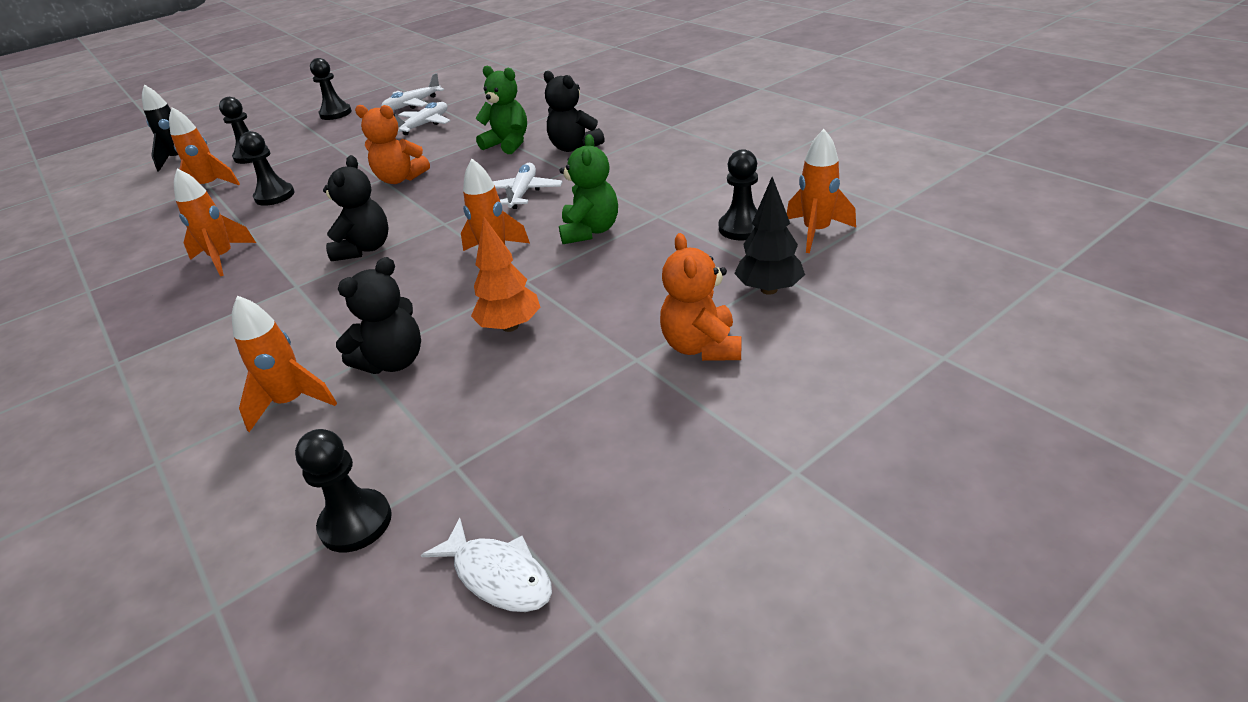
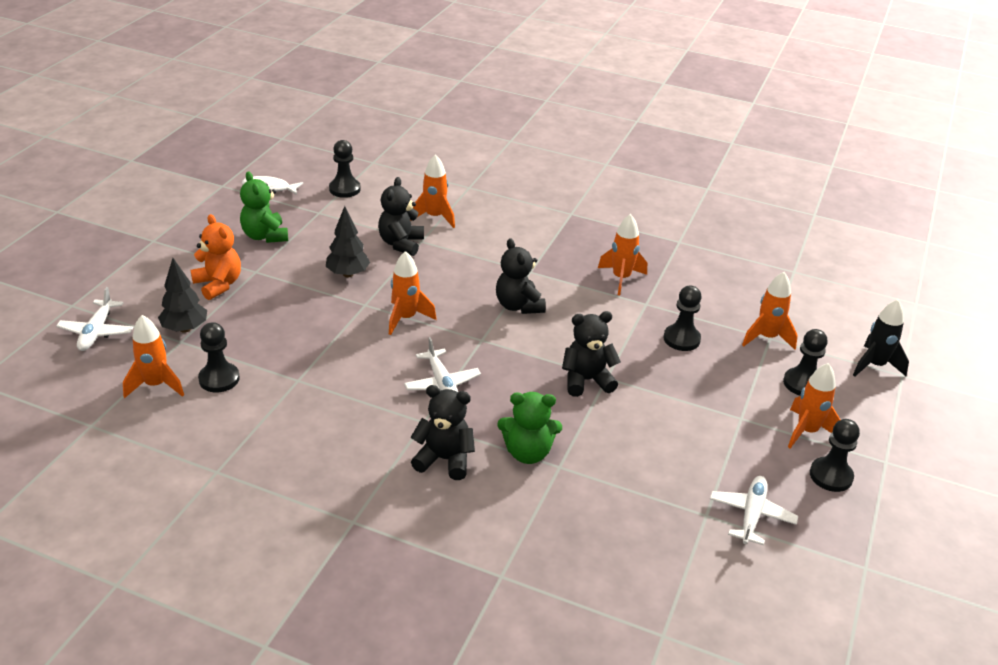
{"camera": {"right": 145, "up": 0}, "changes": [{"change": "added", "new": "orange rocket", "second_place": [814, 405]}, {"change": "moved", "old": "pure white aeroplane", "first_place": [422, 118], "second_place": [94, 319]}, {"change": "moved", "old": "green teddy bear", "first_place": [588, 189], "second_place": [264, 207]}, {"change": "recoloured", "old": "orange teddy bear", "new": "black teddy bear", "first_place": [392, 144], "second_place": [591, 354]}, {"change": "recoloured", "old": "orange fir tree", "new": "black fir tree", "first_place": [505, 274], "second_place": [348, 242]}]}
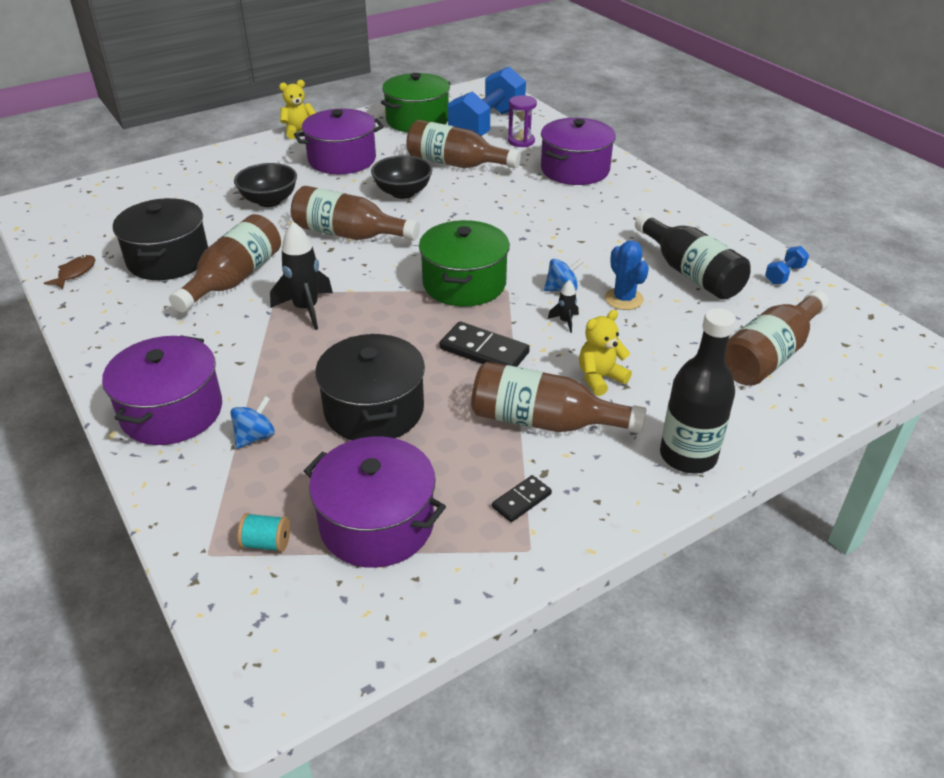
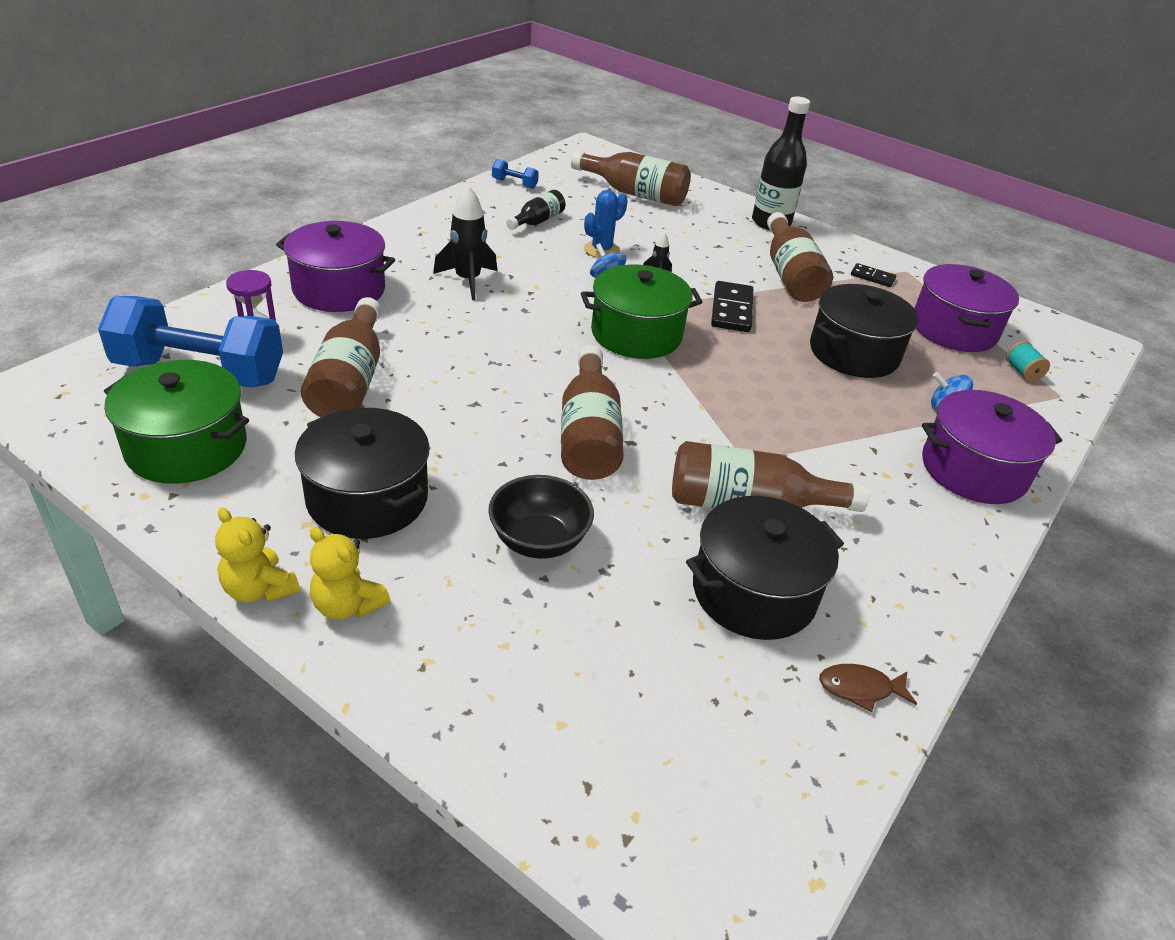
{"camera": {"right": -115, "up": 0}, "changes": [{"change": "removed", "old": "black deep dish", "first_place": [402, 177]}, {"change": "moved", "old": "black rocket", "first_place": [301, 276], "second_place": [465, 242]}, {"change": "moved", "old": "yellow teddy bear", "first_place": [605, 353], "second_place": [350, 573]}, {"change": "recoloured", "old": "purple pot", "new": "black pot", "first_place": [339, 141], "second_place": [362, 473]}, {"change": "resized", "old": "black bottle", "first_place": [693, 256], "second_place": [535, 210], "factor": 0.57}]}
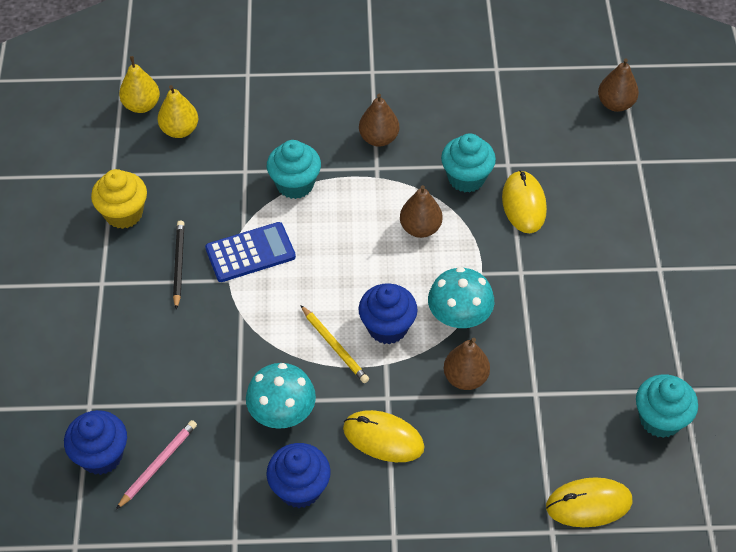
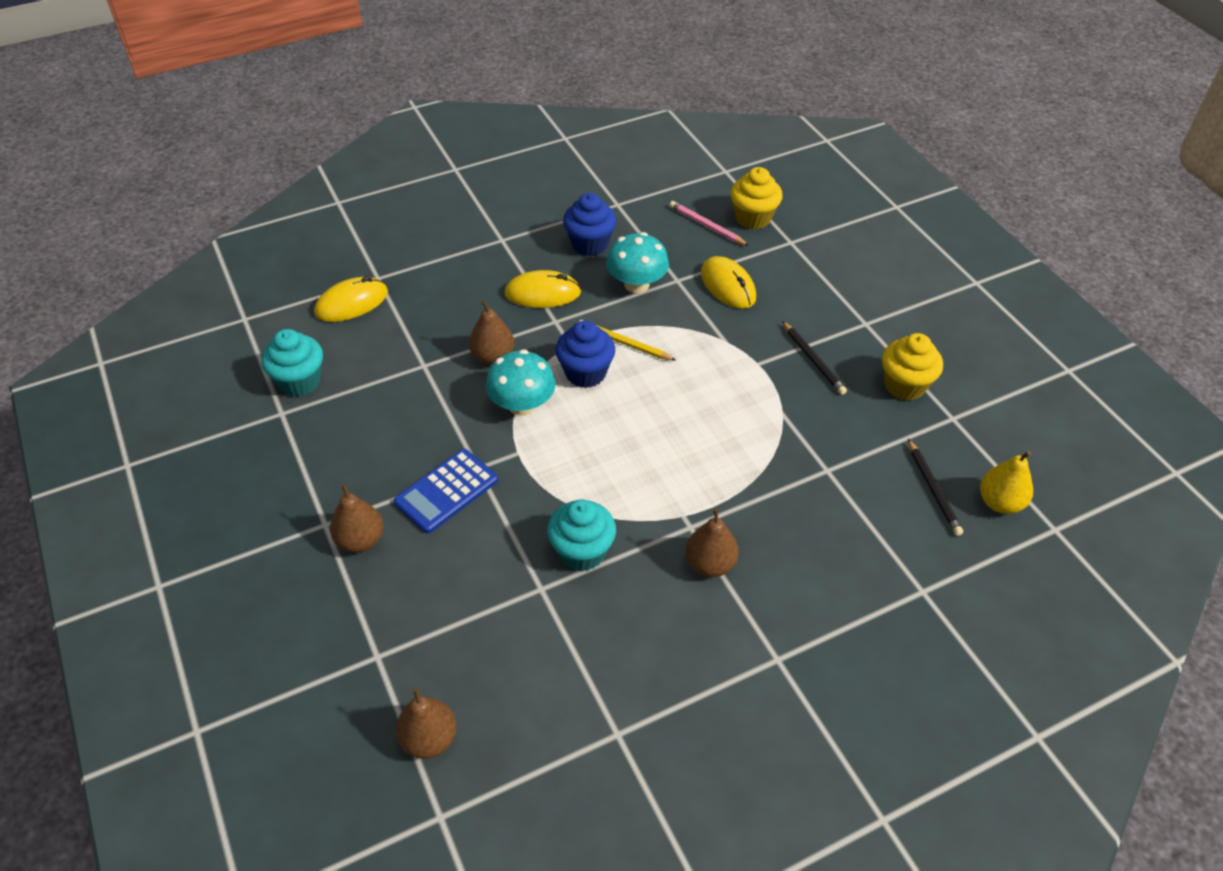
{"camera": {"right": 155, "up": -5}, "changes": [{"change": "removed", "old": "turquoise cupcake", "first_place": [294, 169]}, {"change": "moved", "old": "cobalt pocket calculator", "first_place": [250, 252], "second_place": [446, 491]}, {"change": "moved", "old": "brown pear", "first_place": [421, 211], "second_place": [357, 518]}, {"change": "moved", "old": "yellow PC mouse", "first_place": [524, 201], "second_place": [728, 282]}, {"change": "replaced", "old": "yellow pear", "new": "black lead pencil", "first_place": [177, 111], "second_place": [935, 487]}, {"change": "recoloured", "old": "cobalt cupcake", "new": "yellow cupcake", "first_place": [95, 442], "second_place": [756, 198]}, {"change": "turned", "old": "rosy lead pencil", "first_place": [156, 465], "second_place": [709, 223], "degrees": 120}]}
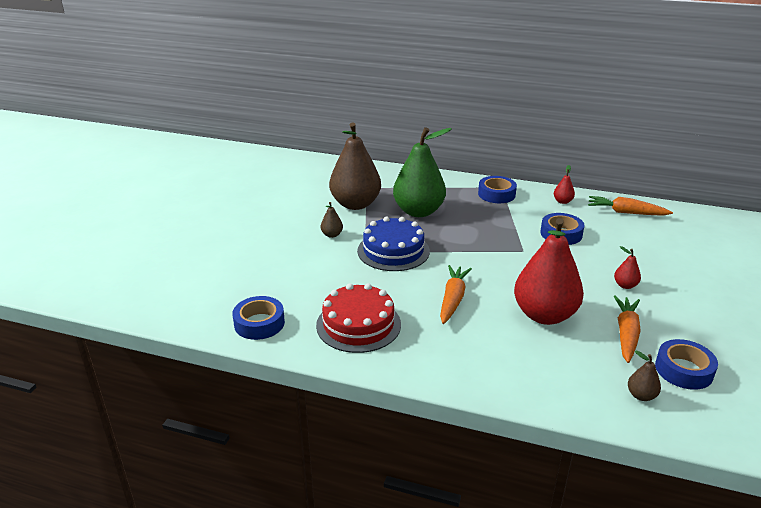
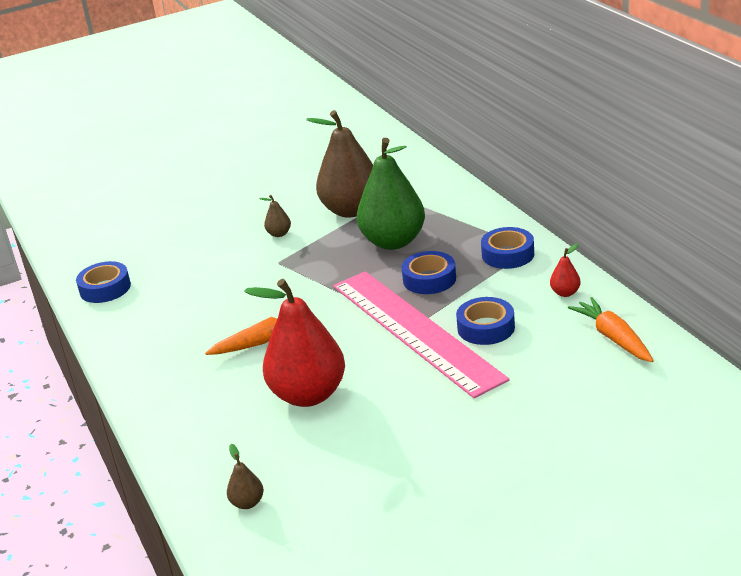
{"camera": {"right": 50, "up": 0}, "changes": [{"change": "removed", "old": "crimson gateau", "first_place": [358, 318]}, {"change": "removed", "old": "cobalt gateau", "first_place": [393, 244]}, {"change": "removed", "old": "crimson pear", "first_place": [627, 267]}, {"change": "removed", "old": "orange toy carrot", "first_place": [627, 329]}, {"change": "added", "new": "rosy ruler", "second_place": [421, 334]}, {"change": "moved", "old": "cobalt sticky tape", "first_place": [686, 364], "second_place": [429, 272]}]}
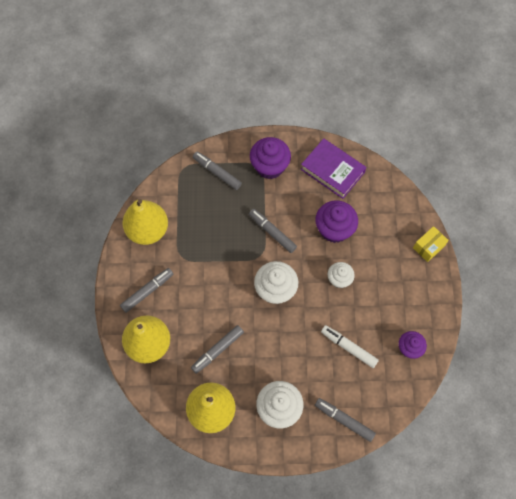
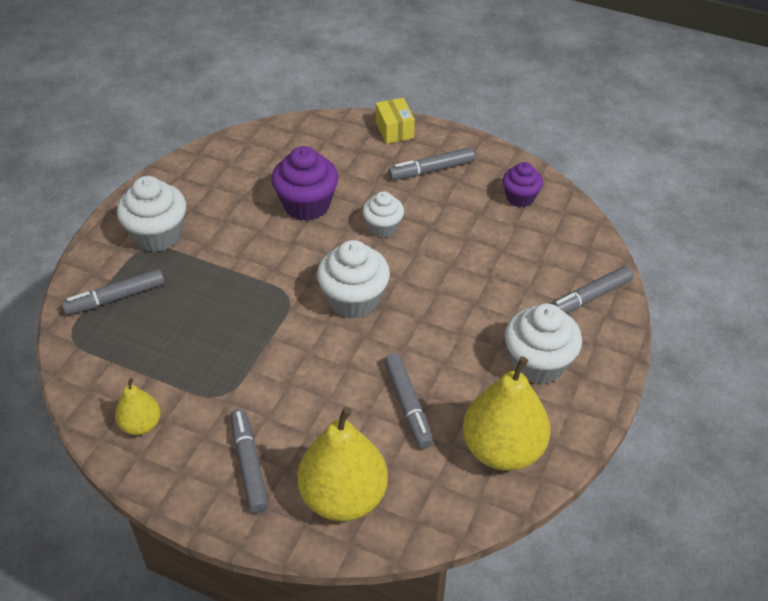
{"camera": {"right": -65, "up": -20}, "changes": [{"change": "removed", "old": "purple hardcover", "first_place": [333, 168]}, {"change": "removed", "old": "pure white felt pen", "first_place": [350, 346]}, {"change": "moved", "old": "gray felt pen", "first_place": [273, 231], "second_place": [431, 163]}, {"change": "recoloured", "old": "purple cupcake", "new": "pure white cupcake", "first_place": [270, 158], "second_place": [151, 214]}, {"change": "resized", "old": "yellow pear", "first_place": [145, 222], "second_place": [138, 406], "factor": 0.53}]}
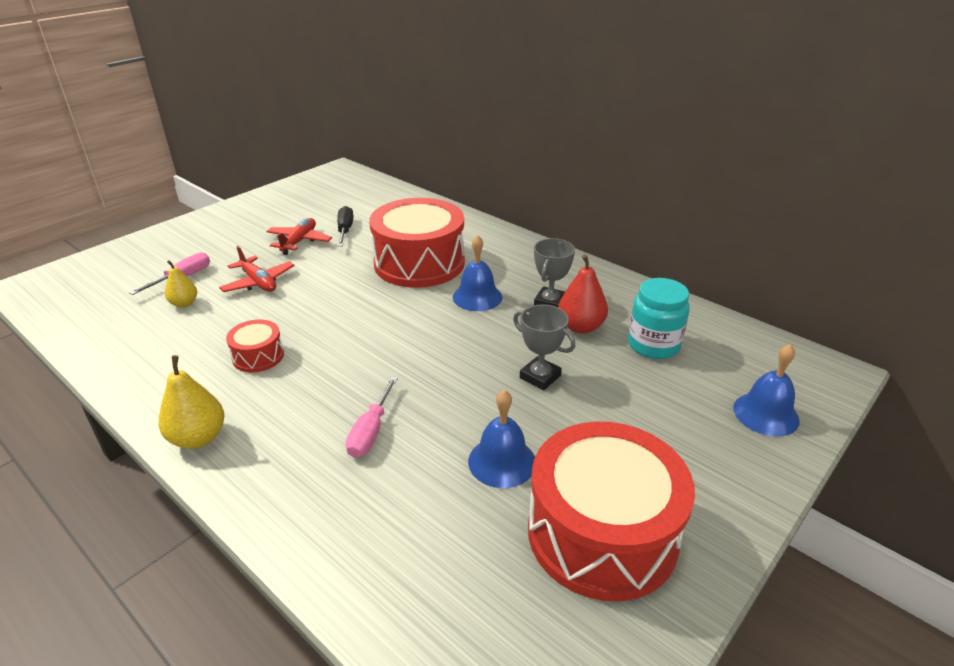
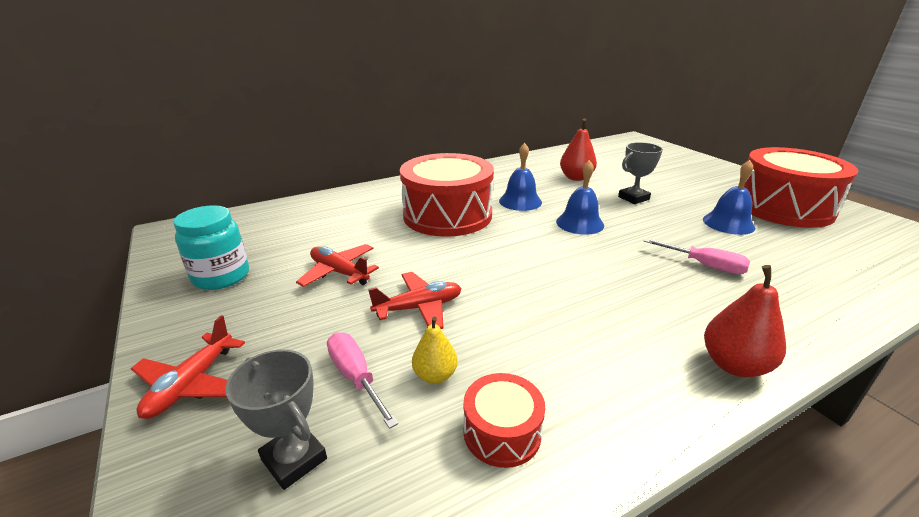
{"camera": {"right": -70, "up": -5}, "changes": [{"change": "removed", "old": "black screwdriver", "first_place": [345, 226]}, {"change": "added", "new": "crimson aeroplane", "second_place": [187, 367]}, {"change": "moved", "old": "crimson snare drum", "first_place": [255, 345], "second_place": [504, 420]}, {"change": "moved", "old": "gray award cup", "first_place": [554, 272], "second_place": [276, 419]}, {"change": "moved", "old": "turquoise preserve jar", "first_place": [659, 318], "second_place": [211, 247]}, {"change": "moved", "old": "cobalt school bell", "first_place": [766, 390], "second_place": [580, 197]}, {"change": "recoloured", "old": "yellow pear", "new": "crimson pear", "first_place": [191, 402], "second_place": [745, 321]}]}
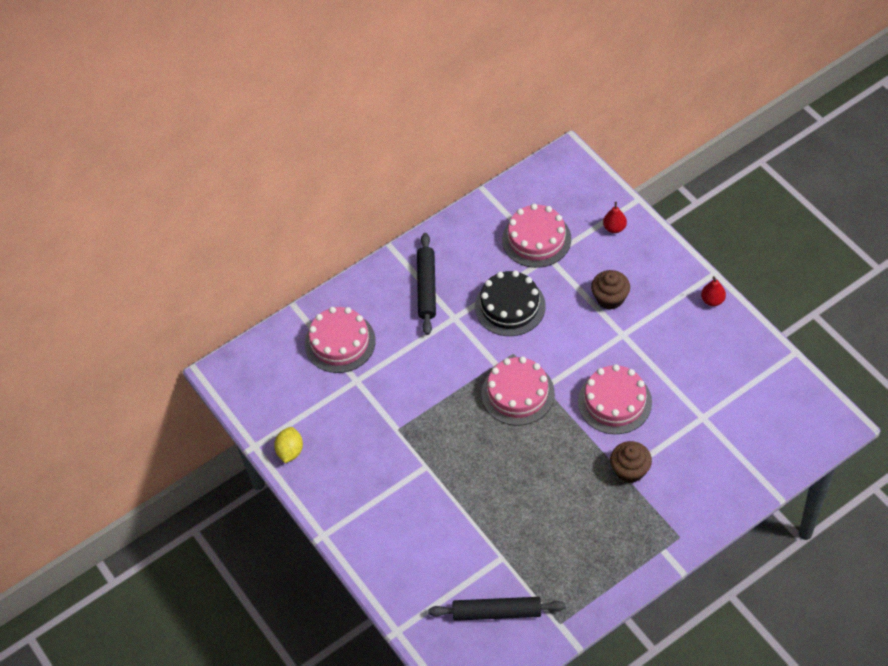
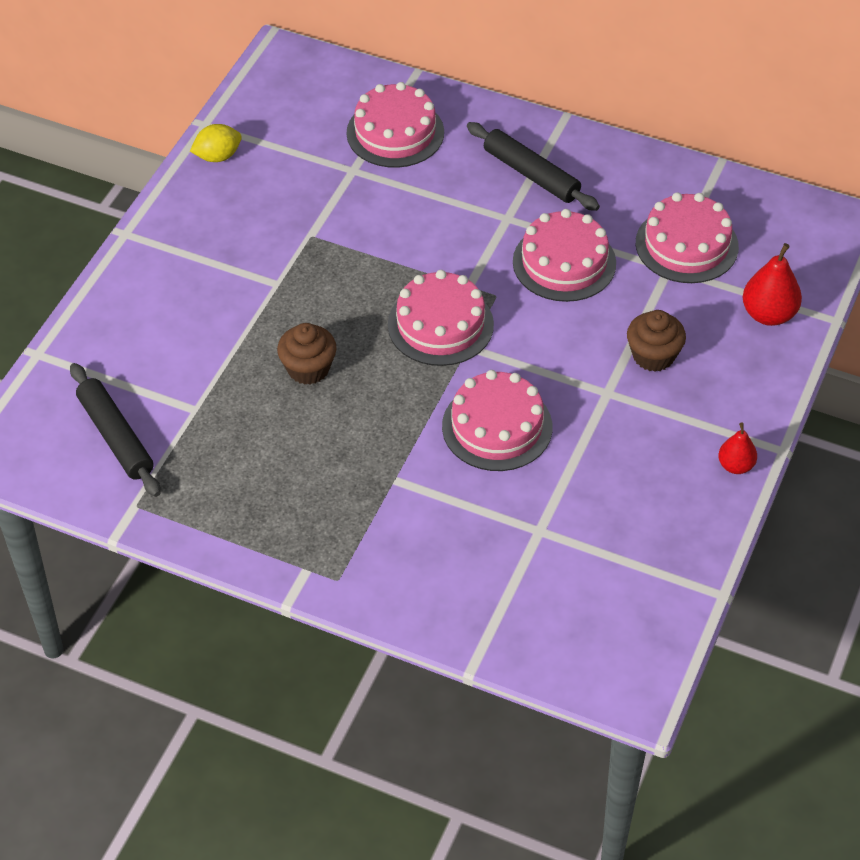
{"camera": {"right": 55, "up": -5}, "changes": [{"change": "moved", "old": "brown cupcake", "first_place": [631, 462], "second_place": [307, 354]}, {"change": "recoloured", "old": "black gateau", "new": "rosy gateau", "first_place": [510, 303], "second_place": [564, 255]}, {"change": "turned", "old": "black rolling pin", "first_place": [426, 284], "second_place": [533, 166], "degrees": 75}, {"change": "resized", "old": "crimson pear", "first_place": [615, 217], "second_place": [772, 284], "factor": 1.6}]}
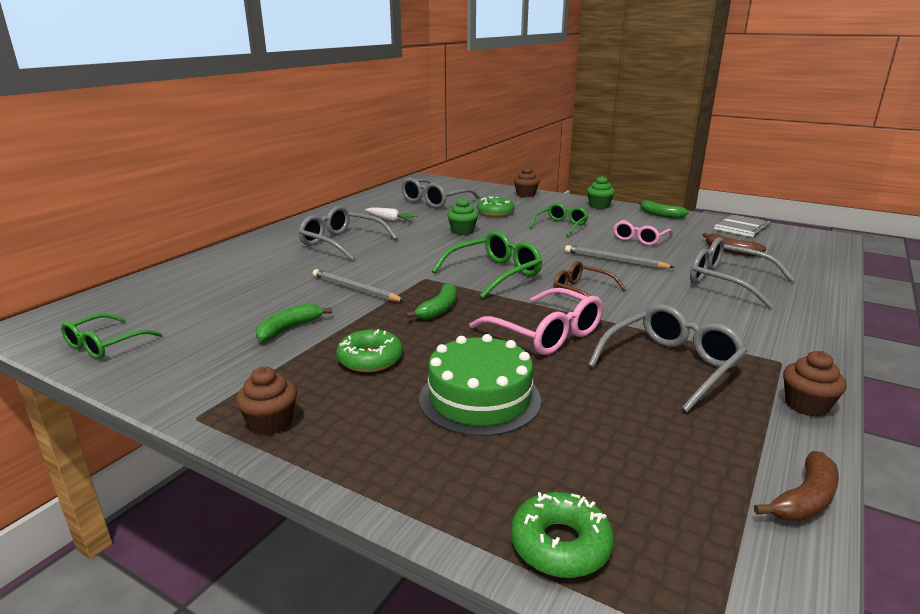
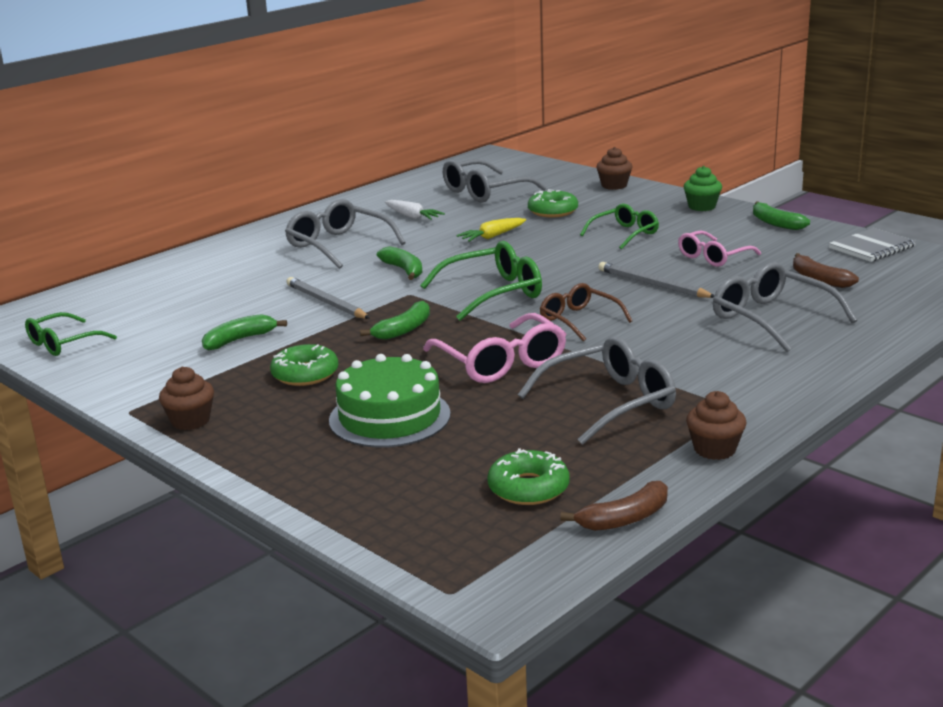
{"camera": {"right": 15, "up": 0}, "changes": [{"change": "added", "new": "green toy banana", "second_place": [399, 263]}, {"change": "moved", "old": "green doughnut", "first_place": [562, 535], "second_place": [528, 476]}, {"change": "replaced", "old": "green cupcake", "new": "yellow toy carrot", "first_place": [462, 216], "second_place": [491, 230]}]}
